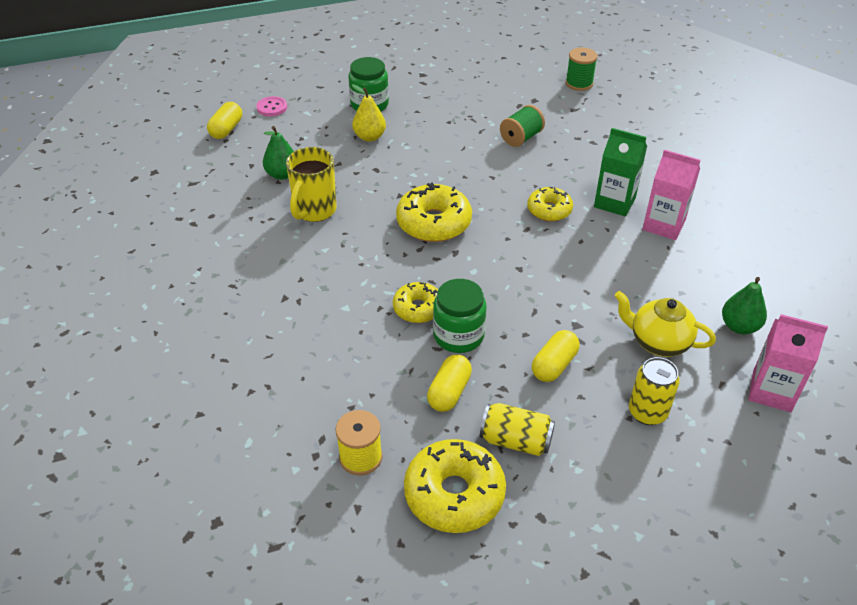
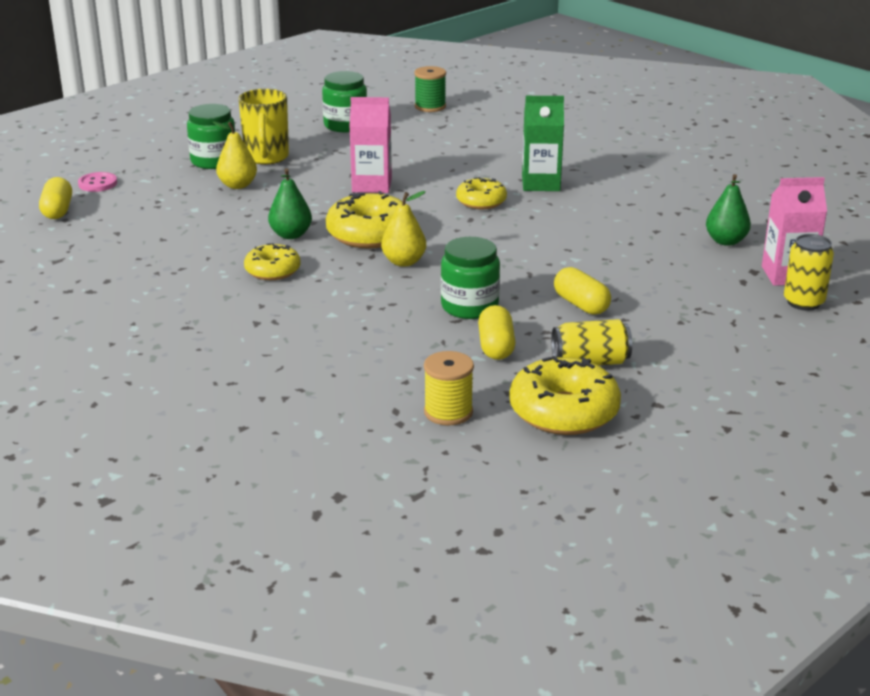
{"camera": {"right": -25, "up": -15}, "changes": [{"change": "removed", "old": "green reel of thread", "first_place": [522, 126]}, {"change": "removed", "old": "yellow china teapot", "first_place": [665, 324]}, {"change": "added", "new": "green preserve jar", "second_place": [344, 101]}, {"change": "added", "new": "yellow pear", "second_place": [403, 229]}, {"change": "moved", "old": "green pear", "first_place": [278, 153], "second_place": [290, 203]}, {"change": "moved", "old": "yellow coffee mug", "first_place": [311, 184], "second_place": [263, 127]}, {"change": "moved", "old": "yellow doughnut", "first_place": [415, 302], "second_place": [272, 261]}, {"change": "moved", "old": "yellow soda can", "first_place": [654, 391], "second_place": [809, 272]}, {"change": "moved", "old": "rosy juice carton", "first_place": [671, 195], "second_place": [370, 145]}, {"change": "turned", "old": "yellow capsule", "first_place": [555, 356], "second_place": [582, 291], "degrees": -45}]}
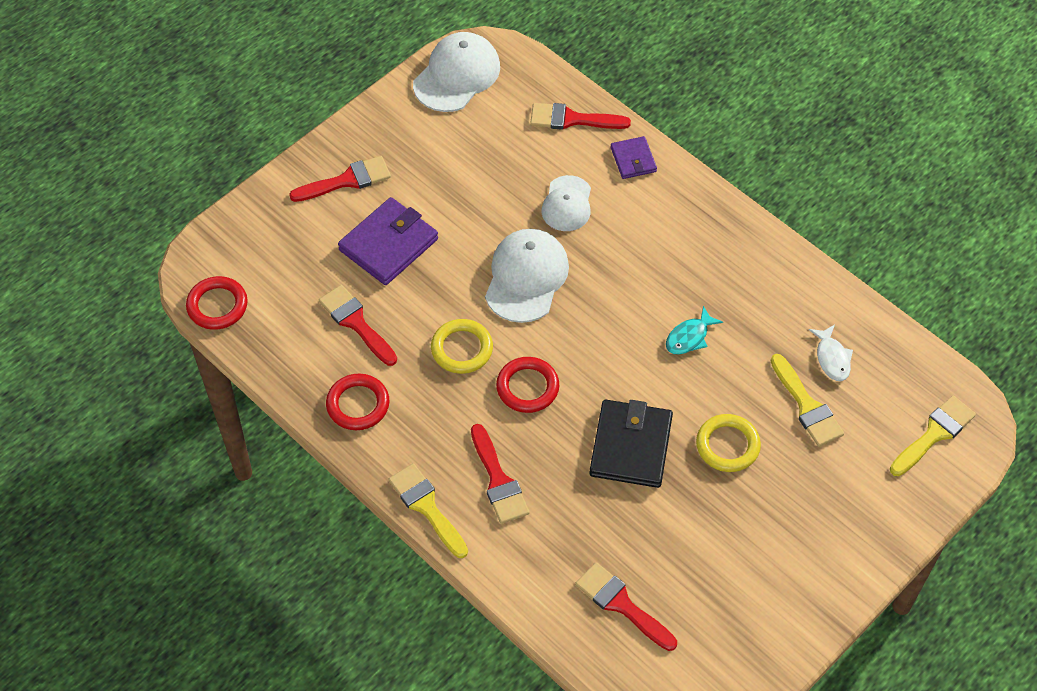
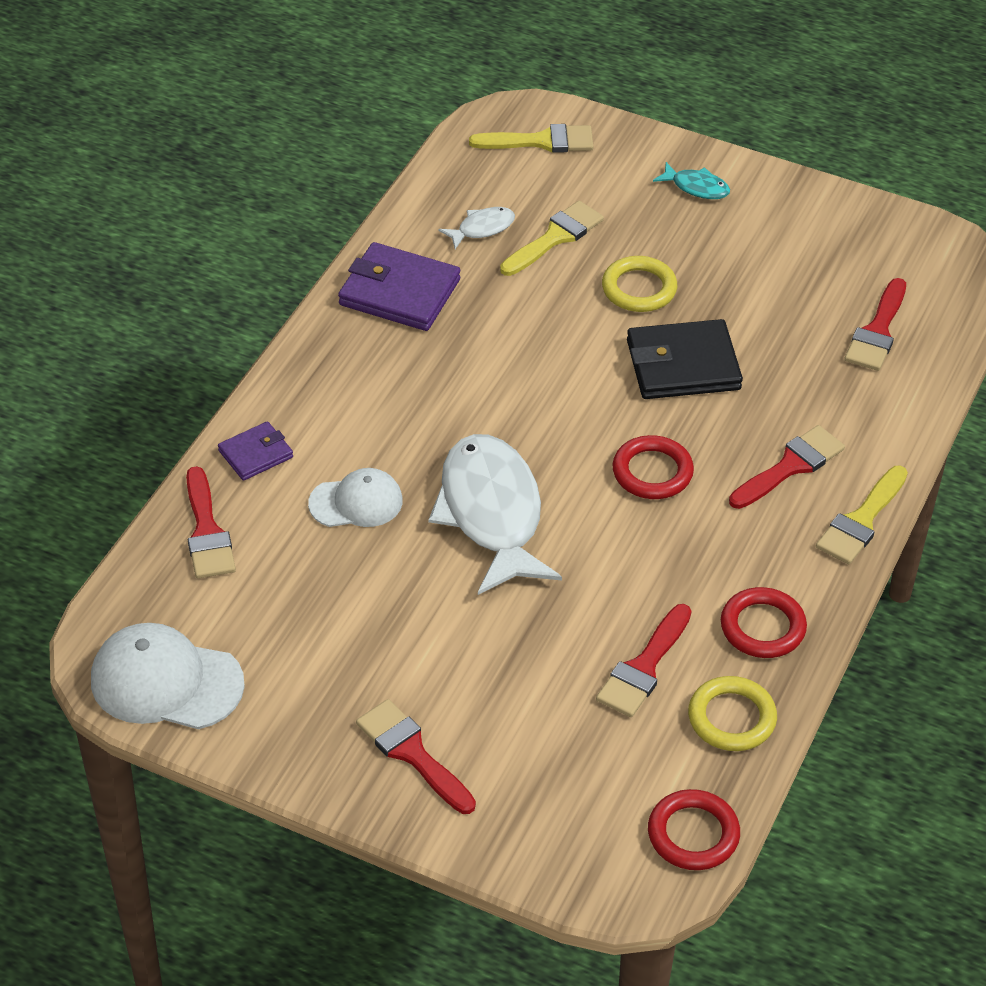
{"camera": {"right": -110, "up": -10}, "changes": [{"change": "moved", "old": "purple card wallet", "first_place": [388, 241], "second_place": [399, 286]}, {"change": "moved", "old": "yellow ring", "first_place": [462, 346], "second_place": [732, 713]}, {"change": "moved", "old": "turquoise fish figure", "first_place": [694, 330], "second_place": [691, 180]}, {"change": "replaced", "old": "pure white peaked cap", "new": "pure white fish figure", "first_place": [527, 276], "second_place": [495, 514]}, {"change": "turned", "old": "yellow brush", "first_place": [933, 435], "second_place": [531, 138], "degrees": 150}]}
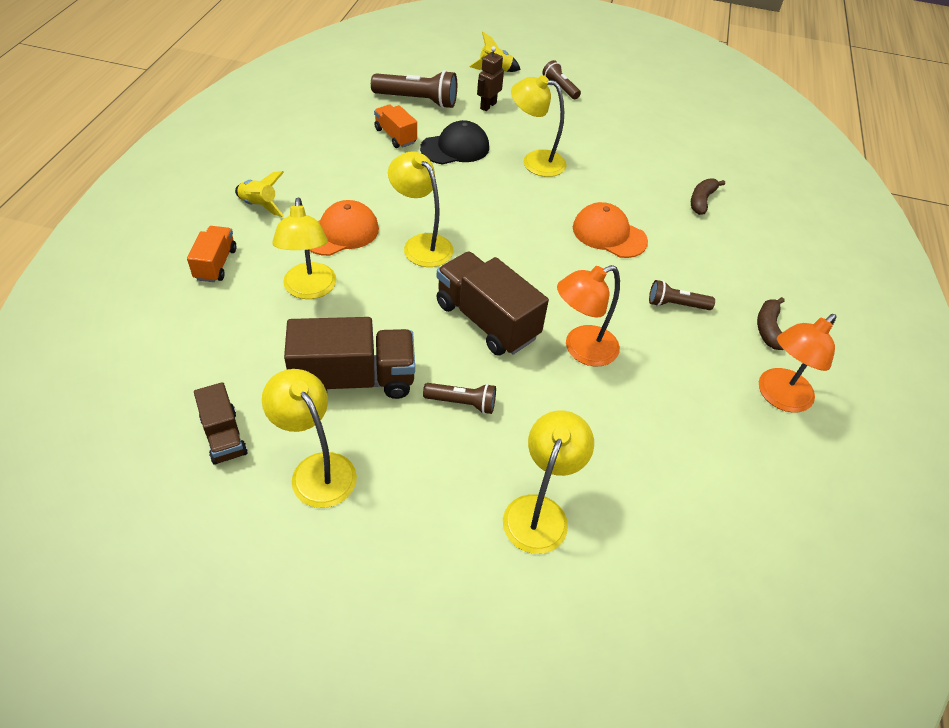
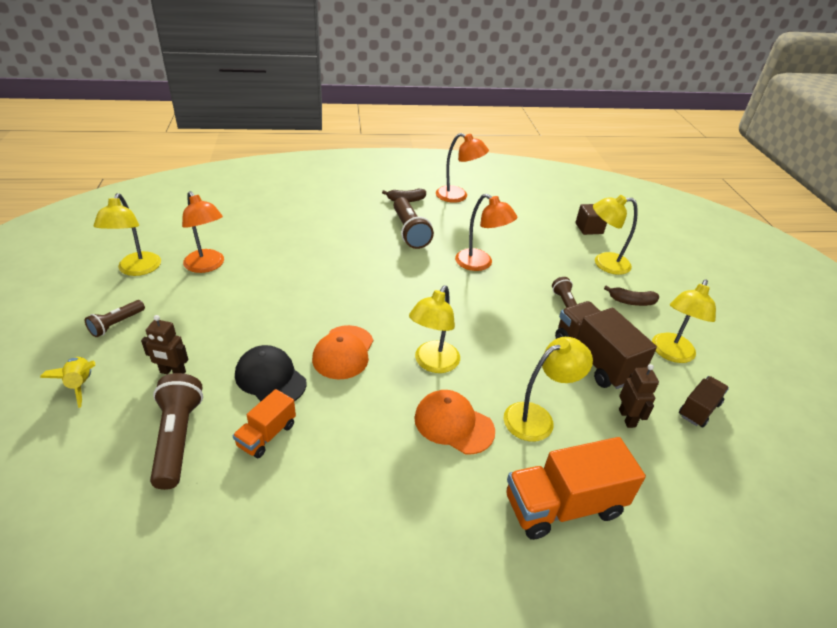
{"camera": {"right": -110, "up": -10}, "changes": [{"change": "removed", "old": "yellow rocket", "first_place": [259, 194]}, {"change": "removed", "old": "brown truck", "first_place": [492, 303]}, {"change": "added", "new": "orange reading lamp", "second_place": [203, 232]}, {"change": "added", "new": "brown solid cube", "second_place": [591, 219]}, {"change": "added", "new": "brown robot figure", "second_place": [639, 396]}, {"change": "moved", "old": "yellow reading lamp", "first_place": [539, 126], "second_place": [127, 234]}, {"change": "moved", "old": "orange peaked cap", "first_place": [610, 230], "second_place": [342, 352]}, {"change": "moved", "old": "brown toy banana", "first_place": [708, 196], "second_place": [631, 295]}, {"change": "resized", "old": "orange truck", "first_place": [211, 254], "second_place": [576, 488], "factor": 1.78}, {"change": "resized", "old": "brown torch", "first_place": [682, 295], "second_place": [414, 223], "factor": 1.71}]}
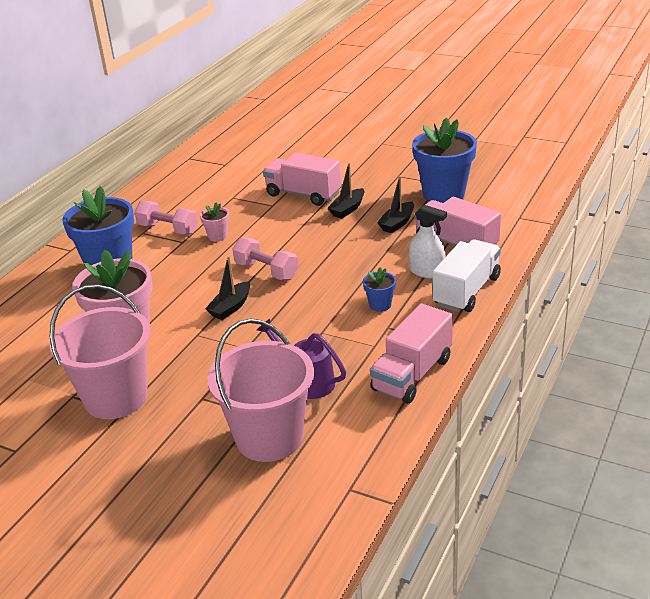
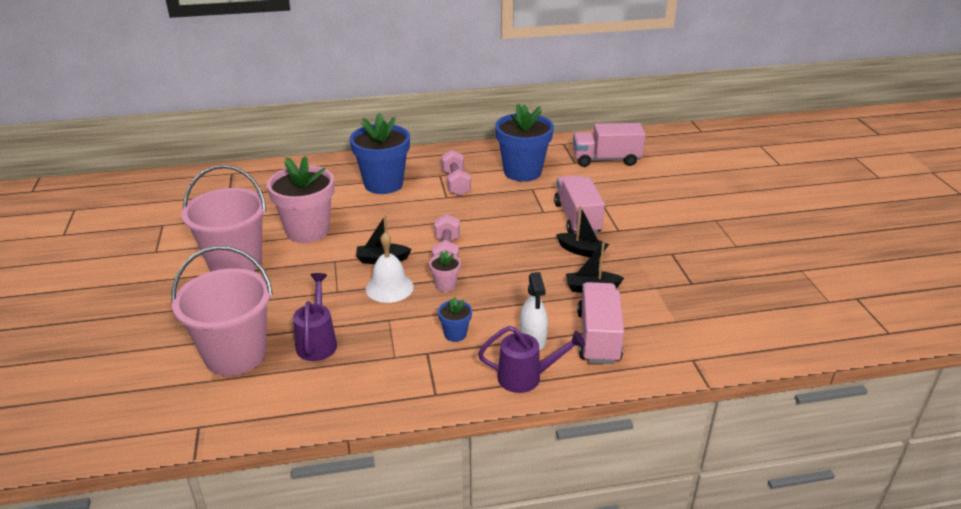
{"camera": {"right": 50, "up": 0}, "changes": [{"change": "added", "new": "pure white school bell", "second_place": [390, 267]}, {"change": "moved", "old": "rosy plant pot", "first_place": [214, 222], "second_place": [445, 271]}, {"change": "moved", "old": "rosy truck", "first_place": [411, 354], "second_place": [609, 145]}, {"change": "moved", "old": "cobalt plant pot", "first_place": [444, 160], "second_place": [524, 142]}, {"change": "replaced", "old": "pure white truck", "new": "purple watering can", "first_place": [467, 276], "second_place": [531, 359]}, {"change": "turned", "old": "black toy boat", "first_place": [346, 191], "second_place": [582, 231], "degrees": -150}]}
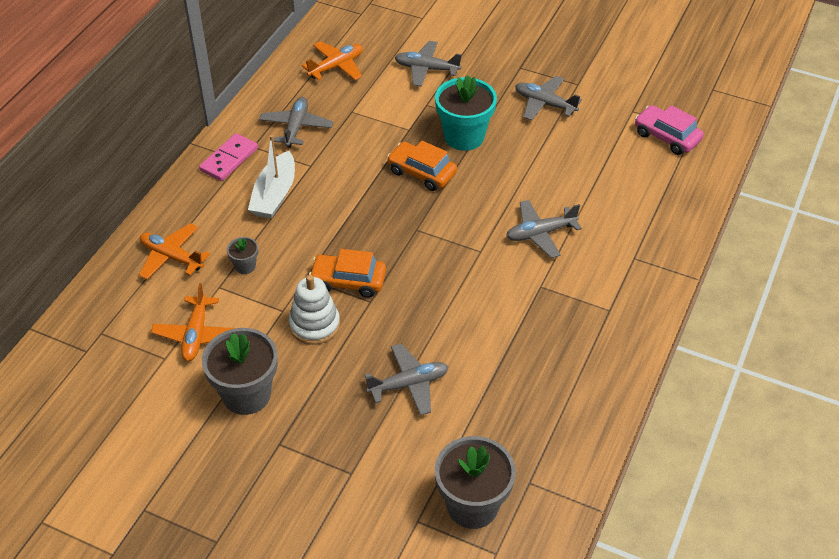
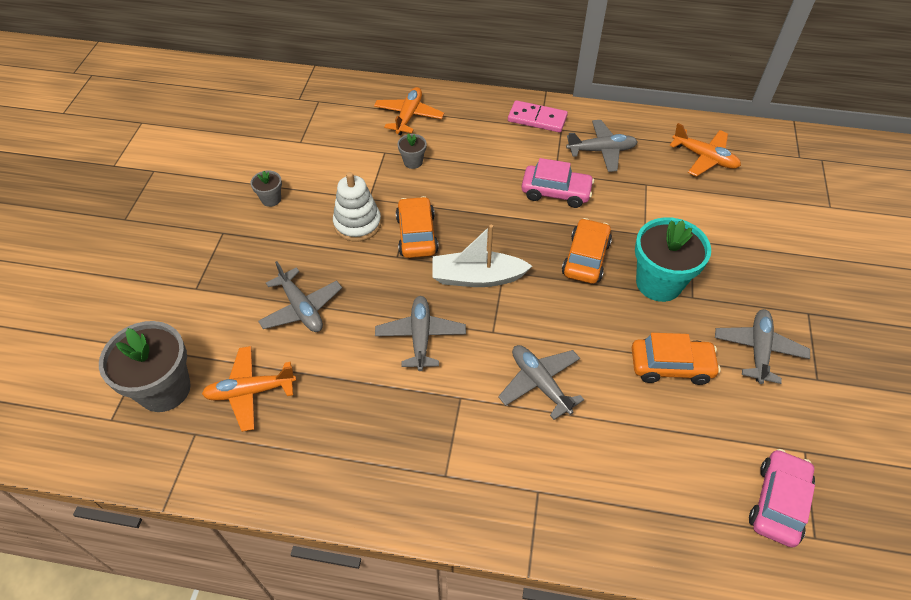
{"camera": {"right": 75, "up": 5}, "changes": [{"change": "added", "new": "rosy car", "second_place": [558, 183]}, {"change": "added", "new": "orange car", "second_place": [676, 359]}, {"change": "moved", "old": "orange aeroplane", "first_place": [193, 322], "second_place": [249, 389]}, {"change": "moved", "old": "pure white toy boat", "first_place": [271, 177], "second_place": [482, 256]}, {"change": "moved", "old": "gray aeroplane", "first_place": [428, 64], "second_place": [420, 333]}, {"change": "resized", "old": "gray plant pot", "first_place": [240, 371], "second_place": [266, 188], "factor": 0.47}]}
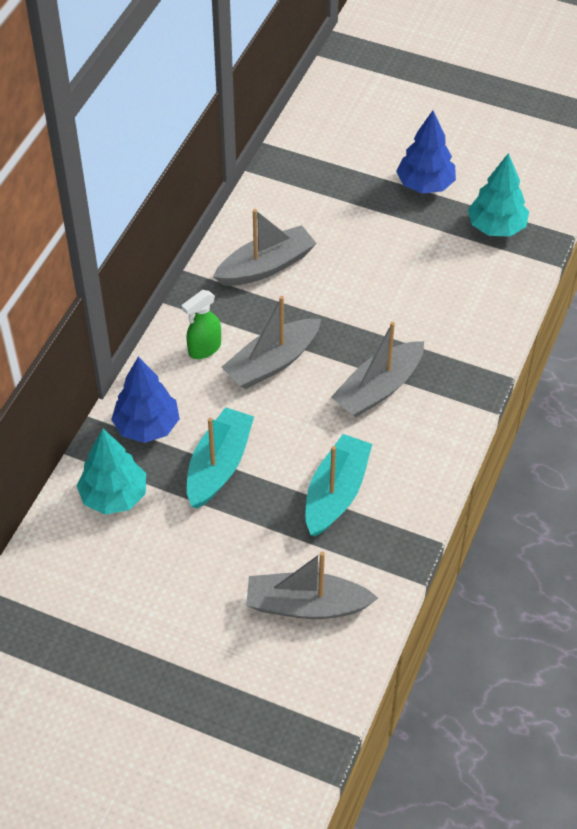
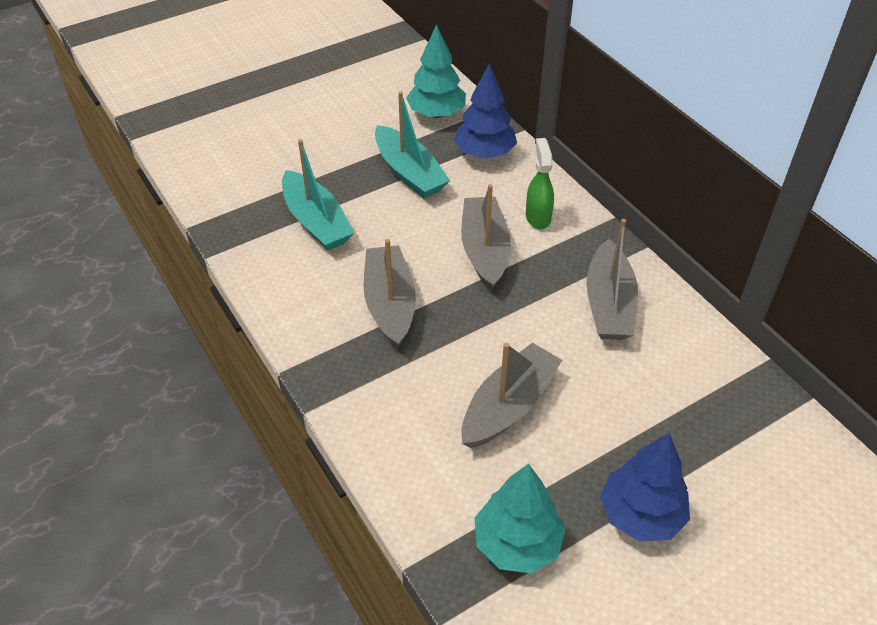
{"camera": {"right": 125, "up": -5}, "changes": [{"change": "moved", "old": "gray toy boat", "first_place": [312, 585], "second_place": [511, 395]}]}
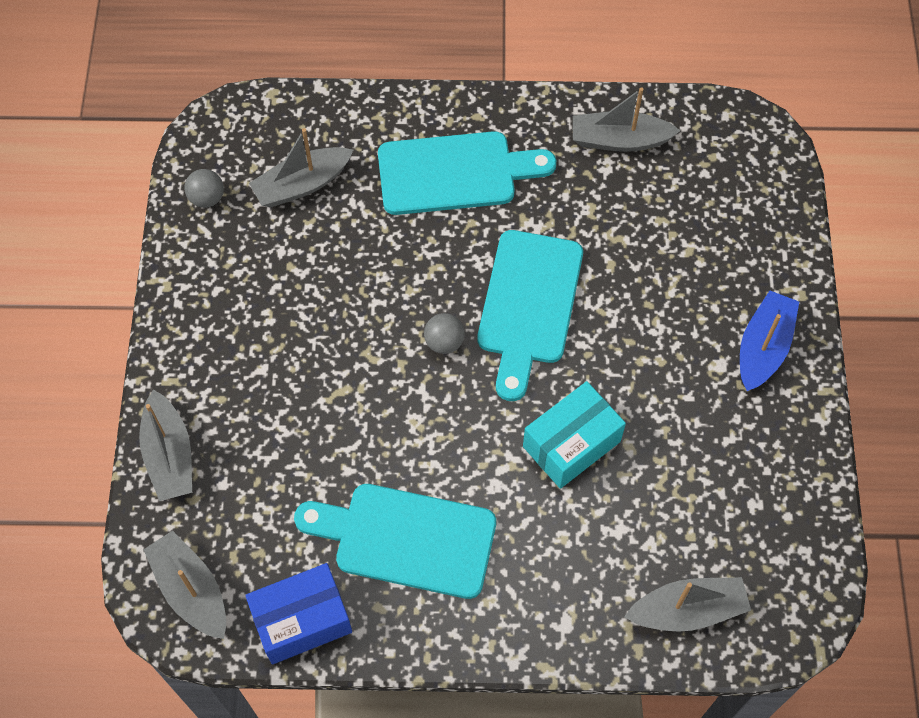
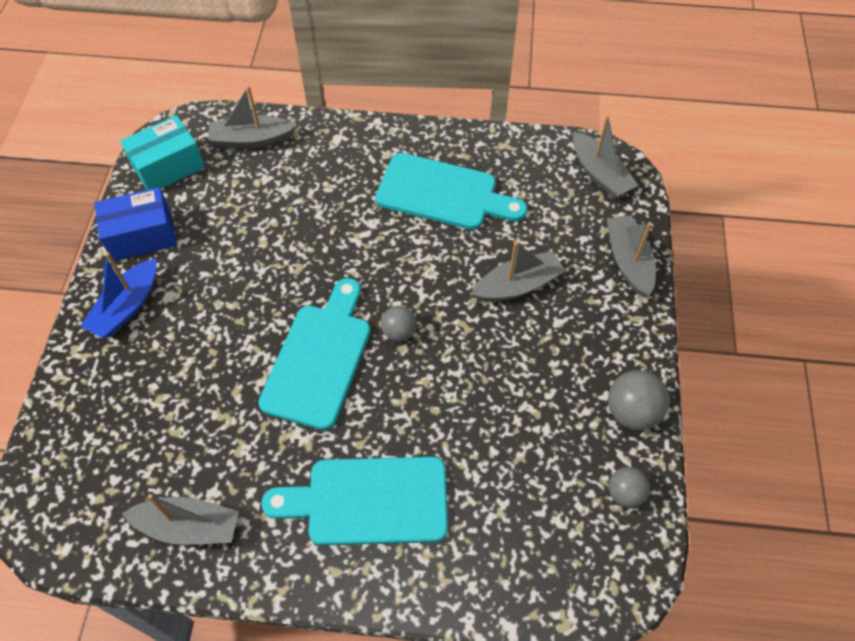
{"camera": {"right": -175, "up": -5}, "changes": [{"change": "added", "new": "gray play ball", "second_place": [639, 400]}, {"change": "moved", "old": "cobalt package", "first_place": [298, 613], "second_place": [135, 224]}, {"change": "moved", "old": "gray toy boat", "first_place": [301, 167], "second_place": [518, 272]}, {"change": "moved", "old": "turquoise package", "first_place": [574, 435], "second_place": [162, 152]}]}
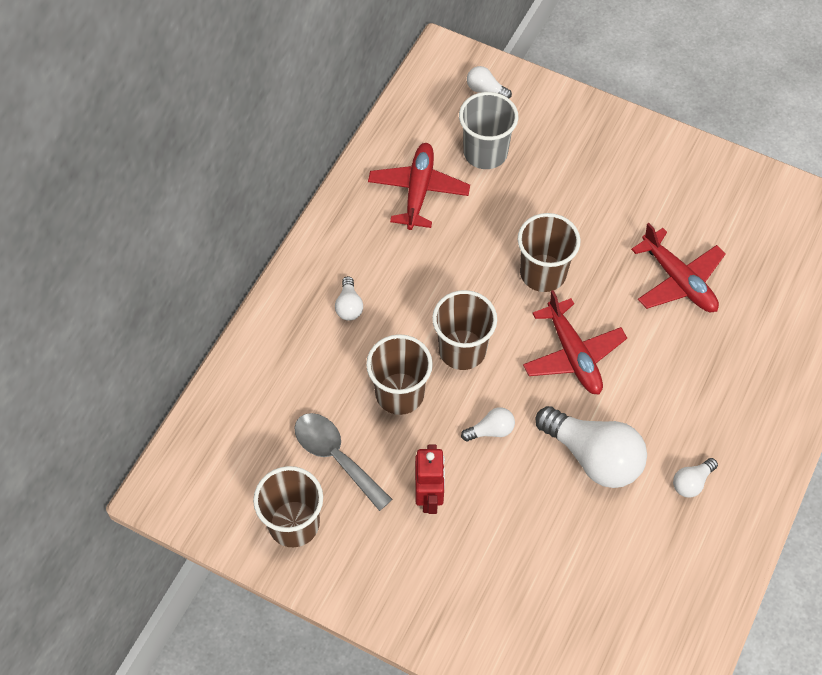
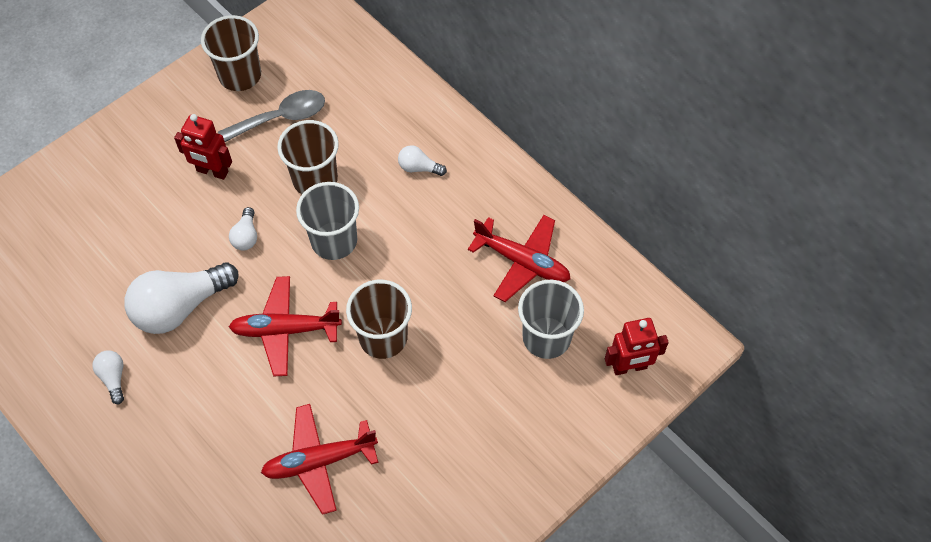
{"camera": {"right": 110, "up": 0}, "changes": [{"change": "replaced", "old": "pure white lightbulb", "new": "crimson robot figure", "first_place": [489, 82], "second_place": [637, 346]}, {"change": "recoloured", "old": "brown cup", "new": "gray cup", "first_place": [464, 330], "second_place": [327, 221]}]}
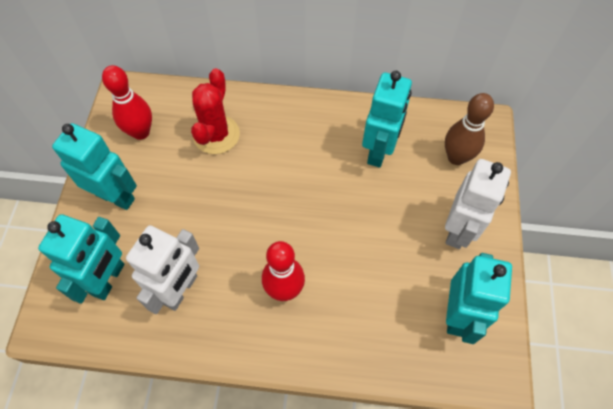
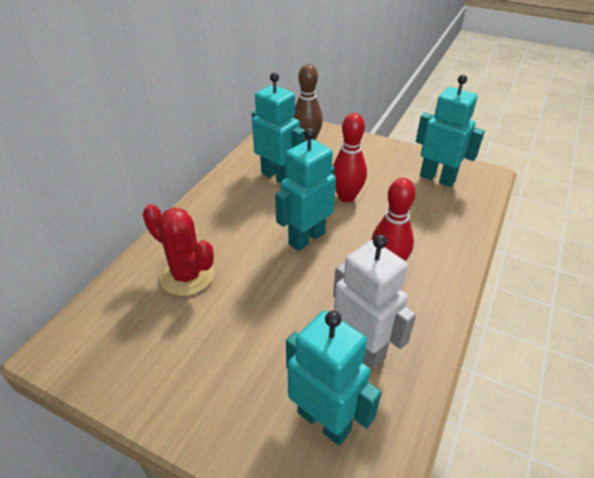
{"camera": {"right": -70, "up": -20}, "changes": [{"change": "removed", "old": "pure white robot figure", "first_place": [478, 204]}, {"change": "moved", "old": "turquoise robot figure", "first_place": [94, 166], "second_place": [305, 189]}, {"change": "moved", "old": "crimson skittle", "first_place": [127, 102], "second_place": [350, 157]}]}
